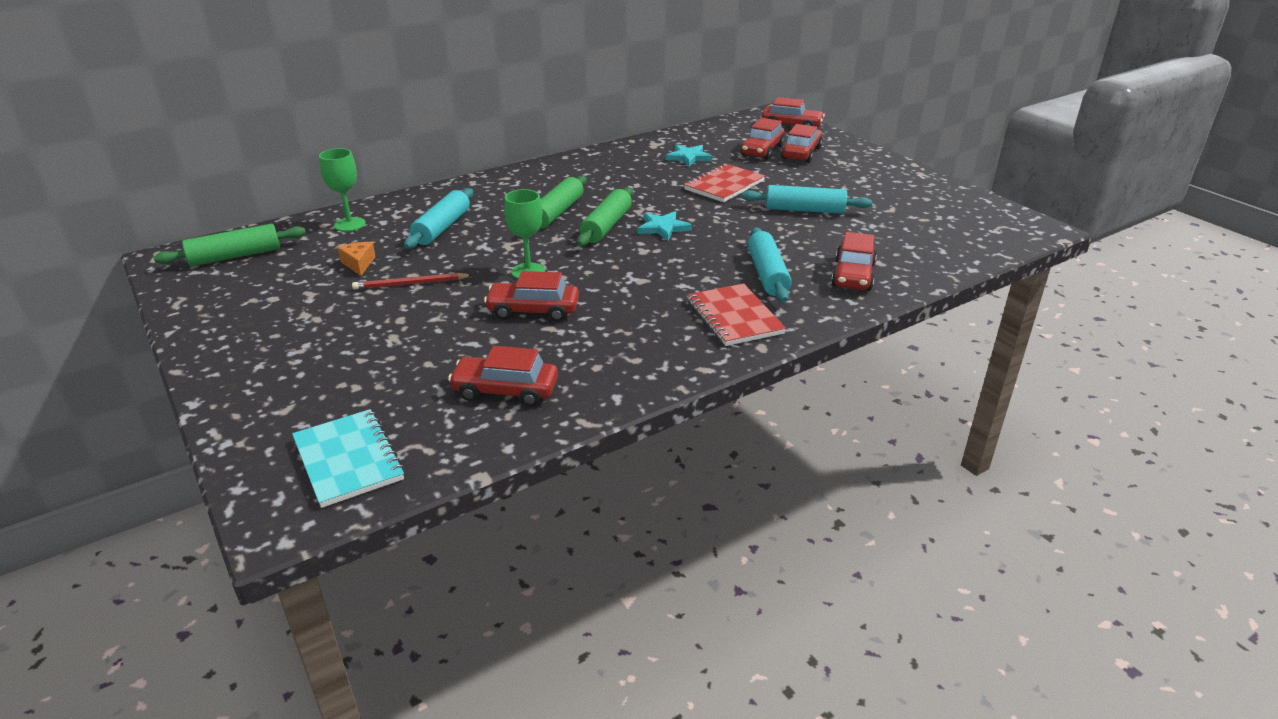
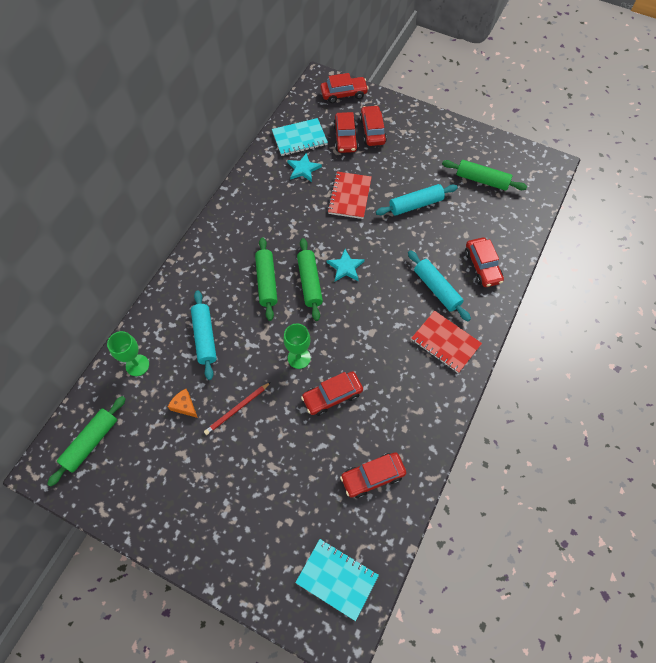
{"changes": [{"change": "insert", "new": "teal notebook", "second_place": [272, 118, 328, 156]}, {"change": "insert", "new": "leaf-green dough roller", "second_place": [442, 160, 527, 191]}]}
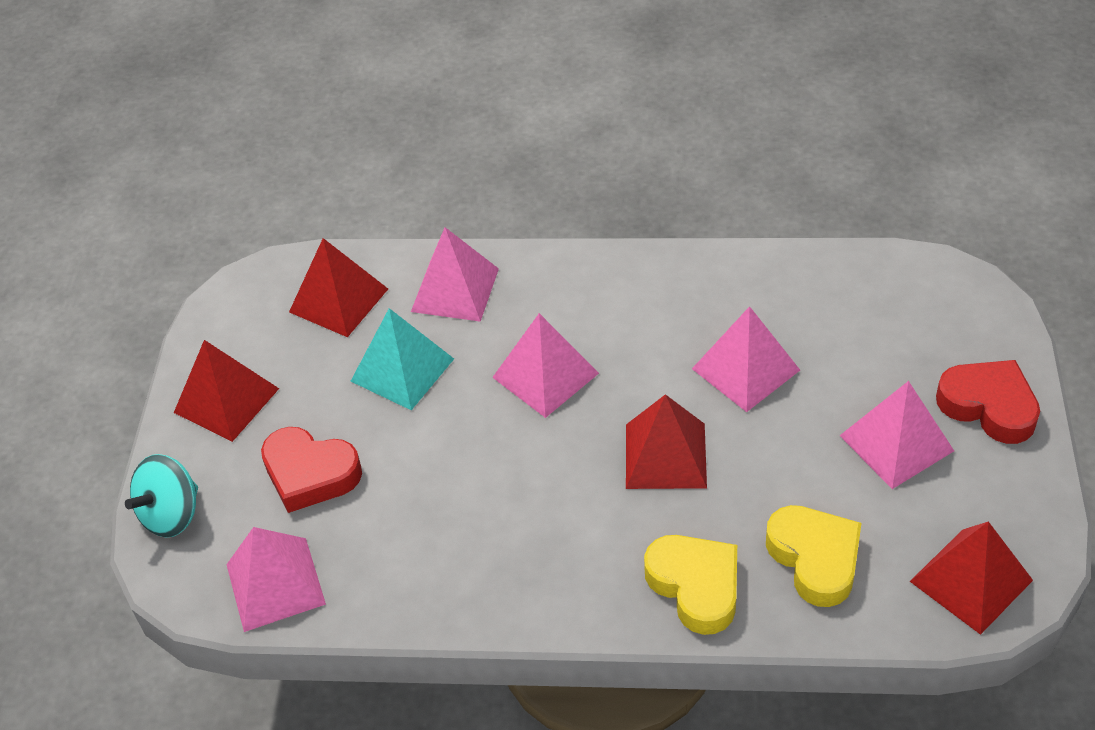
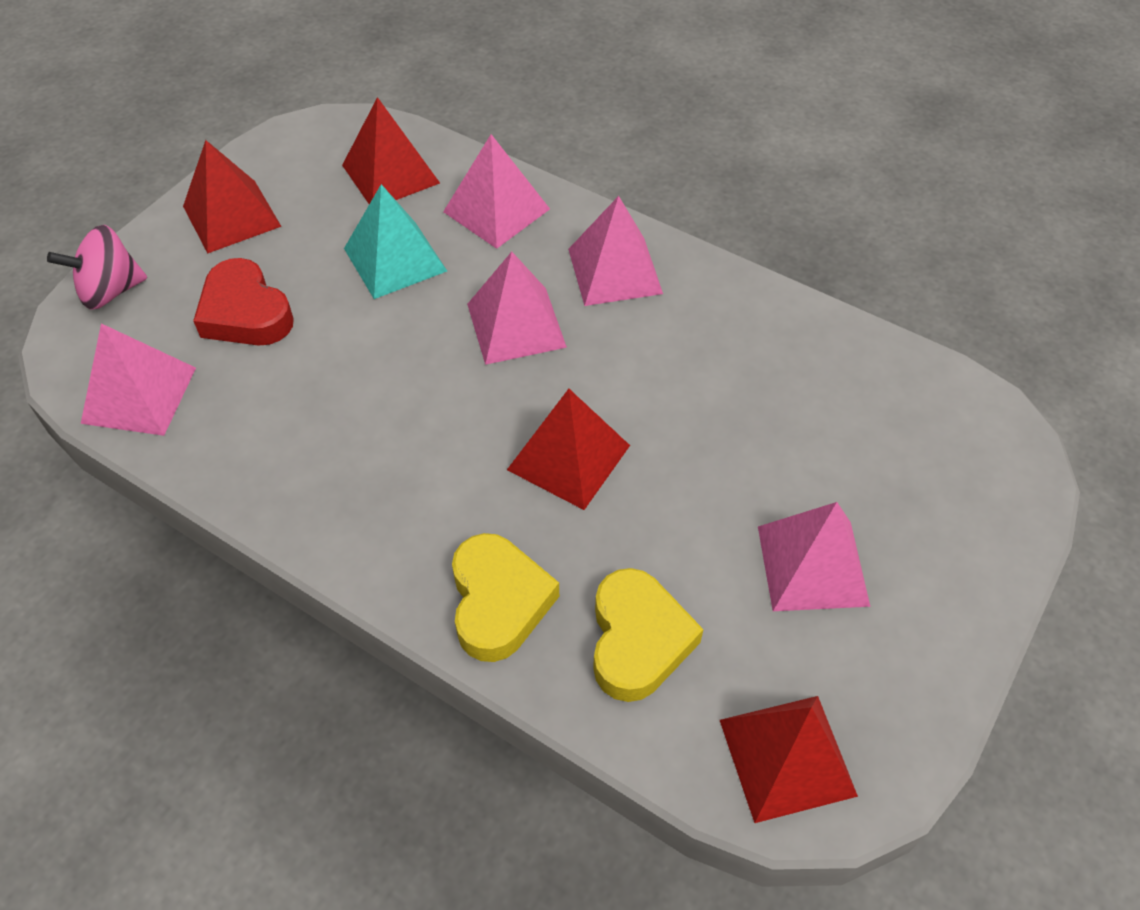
{"changes": [{"change": "move", "old": "pink solid pyramid", "first_place": [692, 306, 800, 412], "second_place": [568, 196, 663, 306]}, {"change": "delete", "old": "red love heart", "first_place": [936, 360, 1040, 444]}, {"change": "recolor", "old": "teal toy top", "new": "pink toy top", "first_place": [125, 454, 198, 537], "second_place": [47, 225, 147, 310]}]}
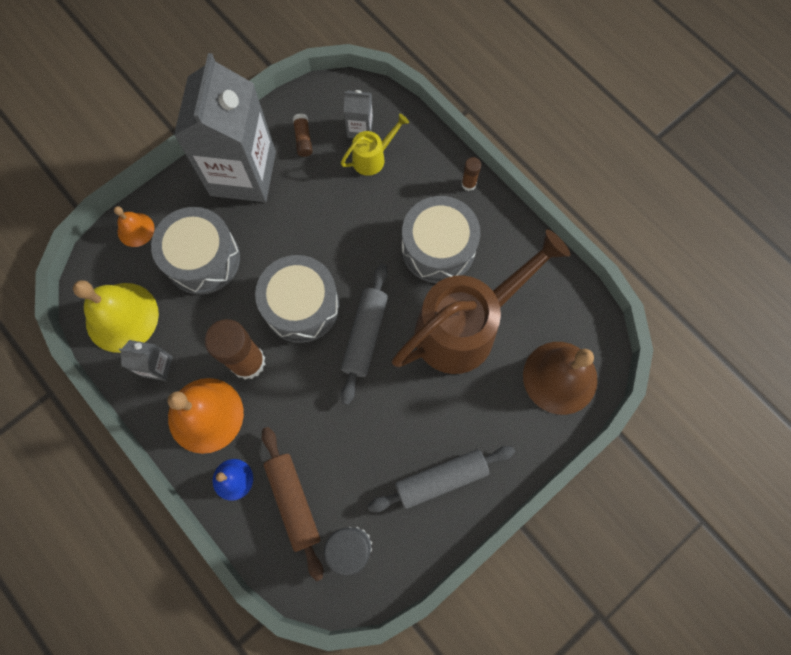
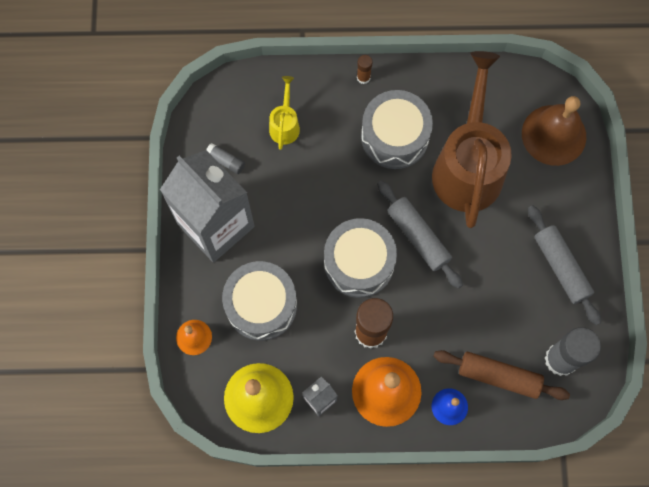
{"changes": [{"change": "delete", "old": "grey carton", "first_place": [344, 90, 373, 138]}, {"change": "recolor", "old": "brown glue", "new": "grey glue", "first_place": [293, 113, 313, 157], "second_place": [206, 143, 245, 174]}, {"change": "rotate", "old": "grey dough roller", "first_place": [368, 446, 515, 512], "second_place": [528, 205, 601, 325], "degrees": -45}]}
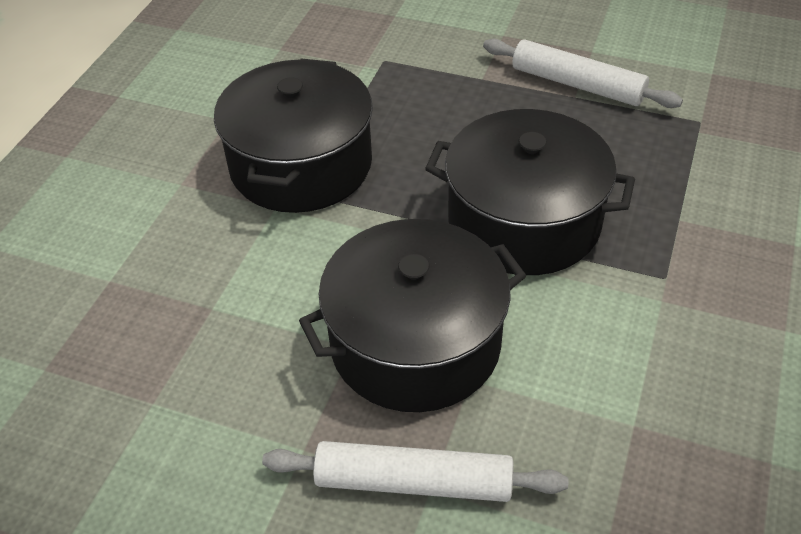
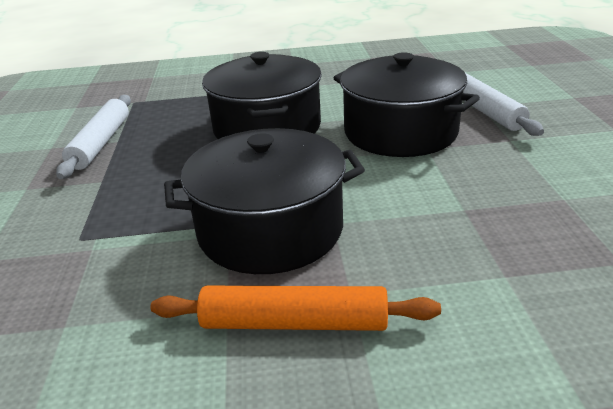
{"changes": [{"change": "insert", "new": "orange-coloured dough roller", "second_place": [150, 286, 441, 331]}]}
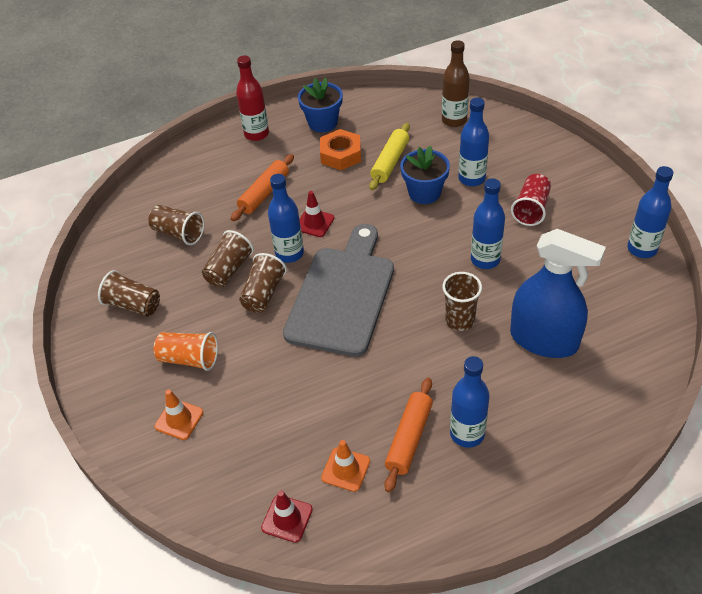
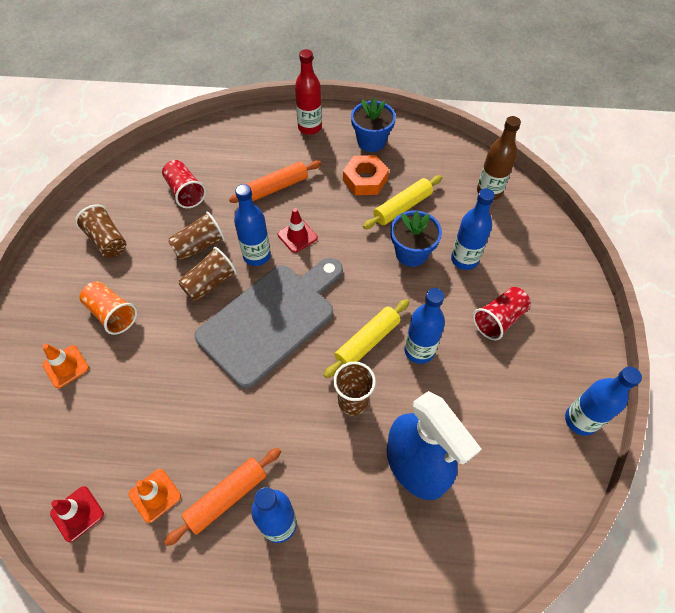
{"changes": [{"change": "recolor", "old": "brown tumbler", "new": "red tumbler", "first_place": [148, 205, 204, 245], "second_place": [162, 160, 206, 208]}, {"change": "insert", "new": "golden dough roller", "second_place": [324, 299, 409, 378]}]}
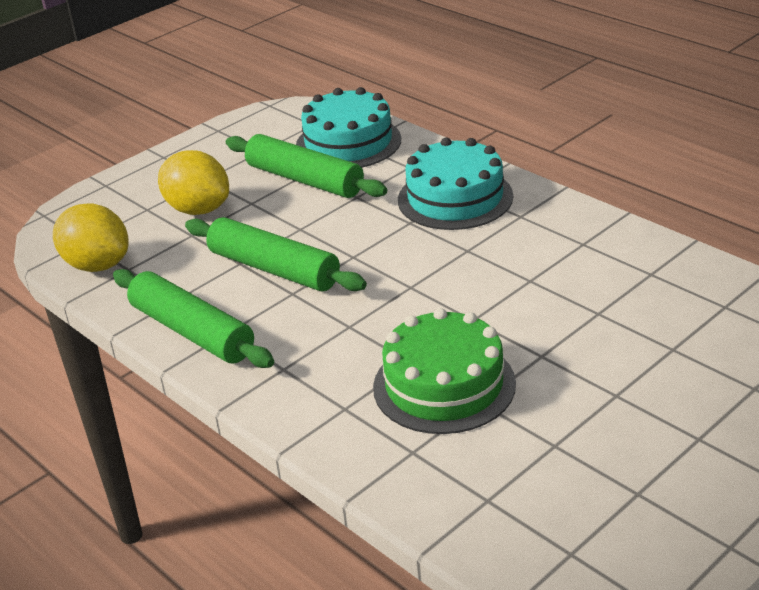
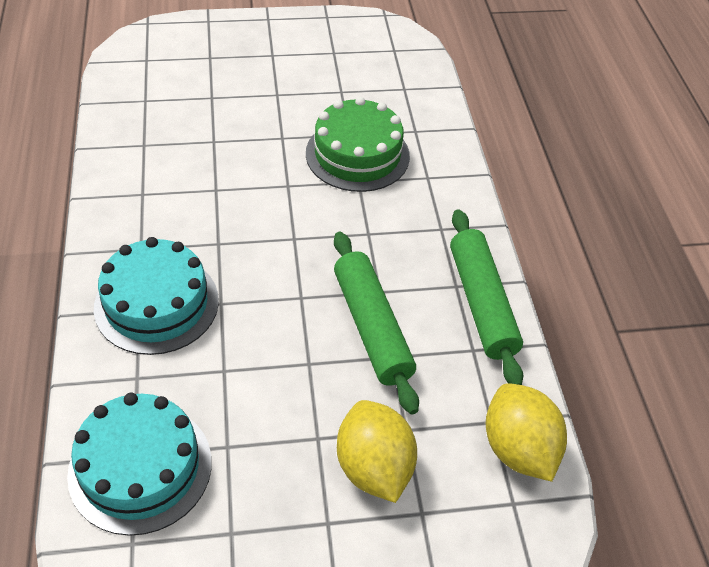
{"changes": [{"change": "delete", "old": "leaf-green dough roller", "first_place": [226, 134, 387, 198]}]}
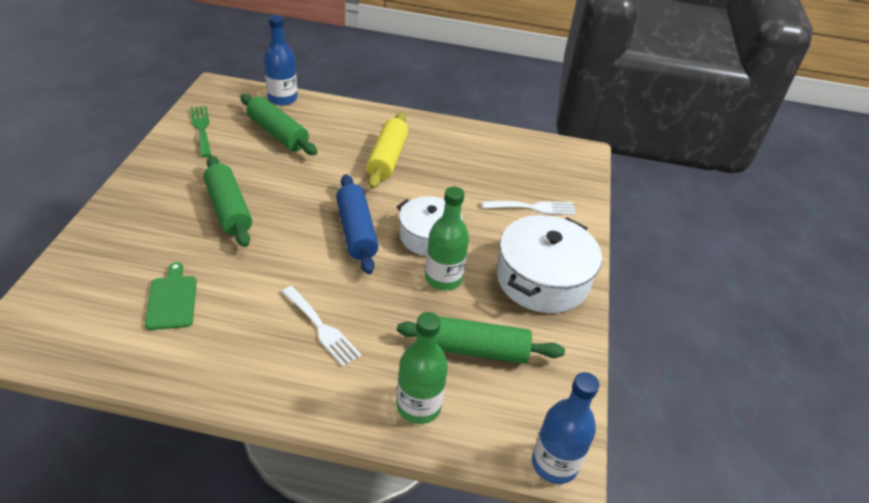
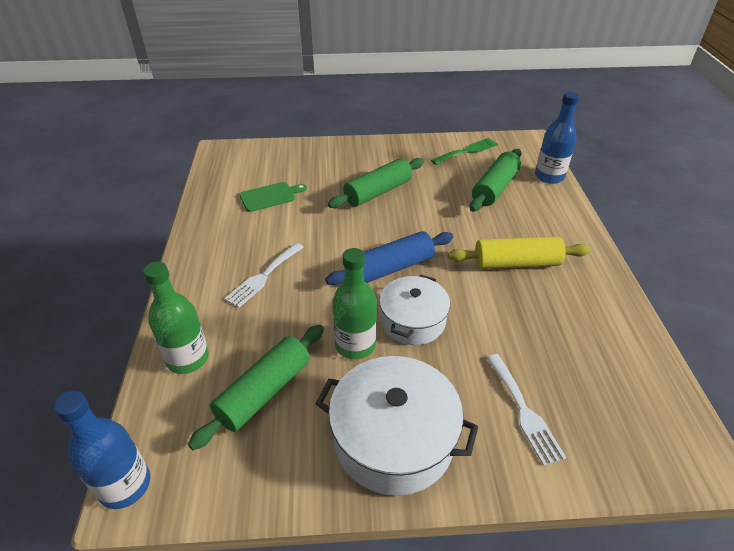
{"changes": [{"change": "rotate", "old": "leaf-green dough roller", "first_place": [397, 316, 565, 364], "second_place": [188, 325, 324, 450], "degrees": 45}]}
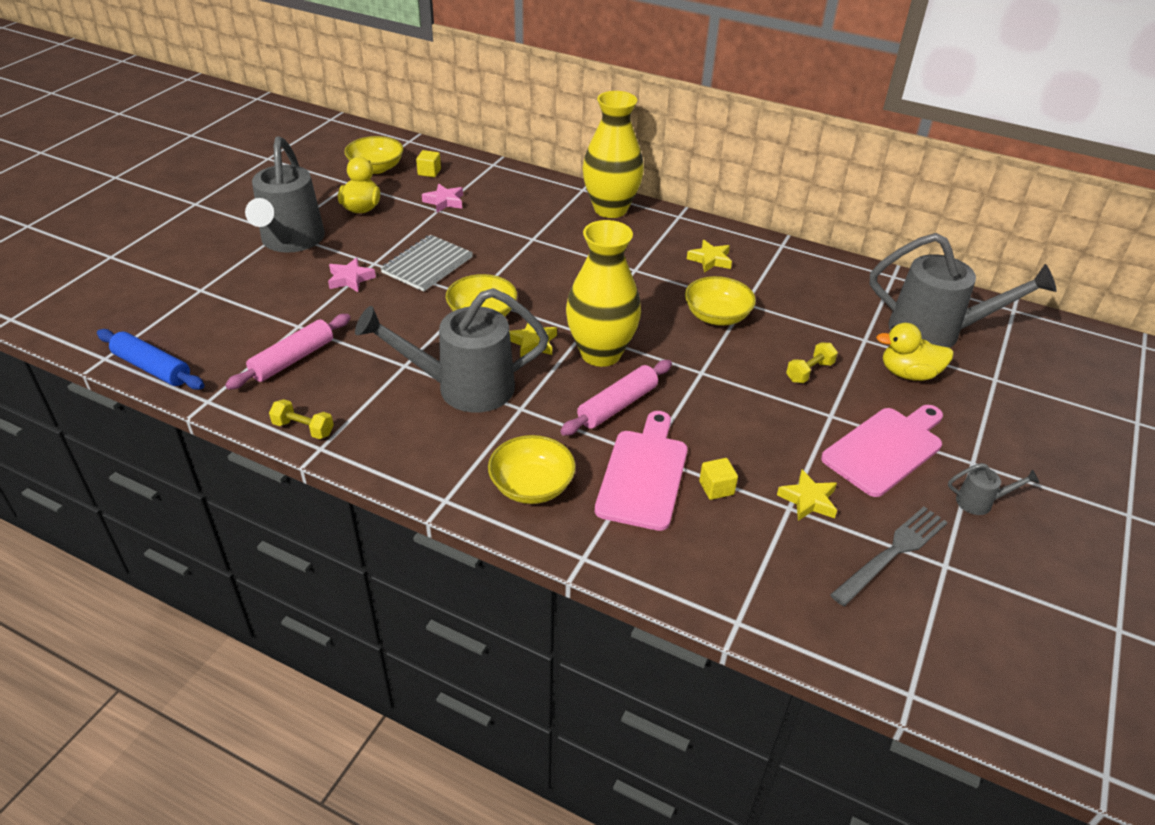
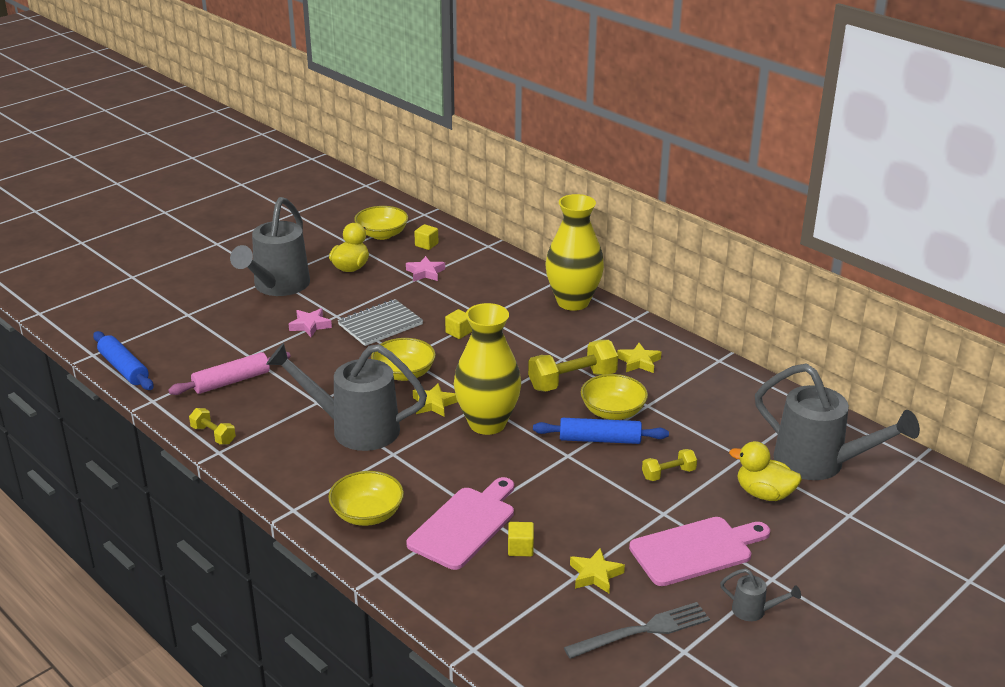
{"changes": [{"change": "delete", "old": "pink dough roller", "first_place": [560, 360, 672, 436]}, {"change": "insert", "new": "golden cube", "second_place": [445, 309, 472, 339]}, {"change": "insert", "new": "golden dumbbell", "second_place": [528, 340, 618, 392]}, {"change": "insert", "new": "cobalt dough roller", "second_place": [533, 418, 669, 444]}]}
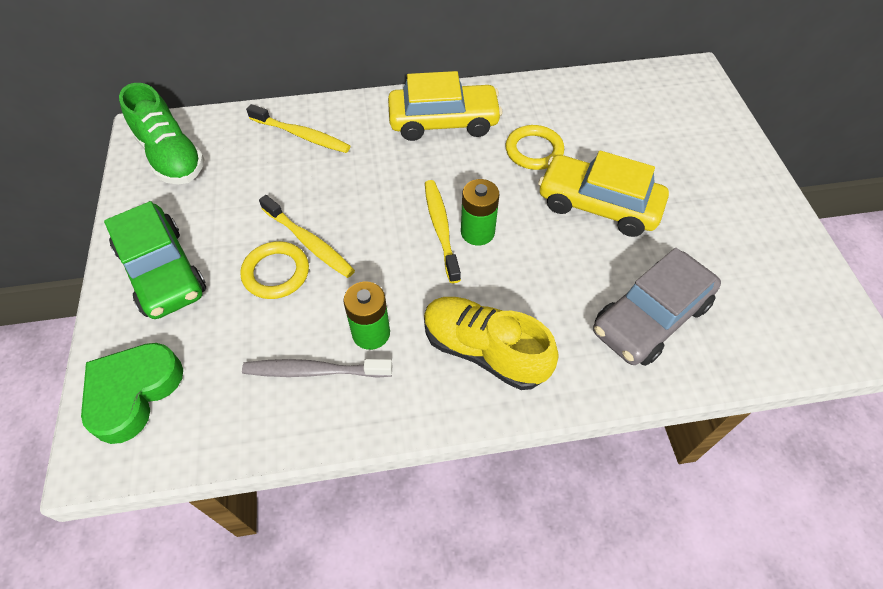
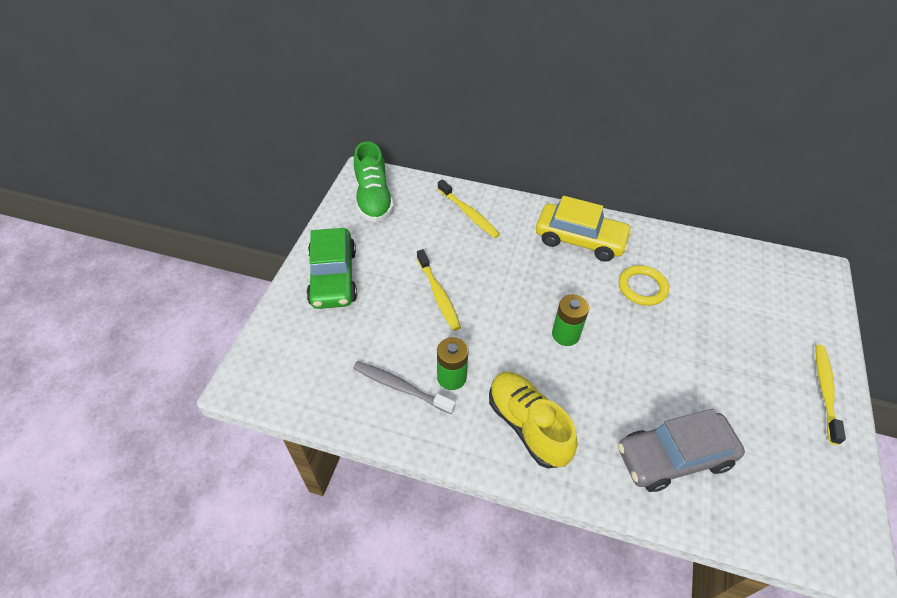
{"changes": [{"change": "delete", "old": "golden car", "first_place": [538, 151, 669, 237]}, {"change": "move", "old": "golden dental brush", "first_place": [425, 180, 461, 283], "second_place": [816, 345, 846, 445]}, {"change": "delete", "old": "golden hoop", "first_place": [240, 241, 309, 299]}, {"change": "delete", "old": "leaf-green love heart", "first_place": [81, 343, 183, 444]}]}
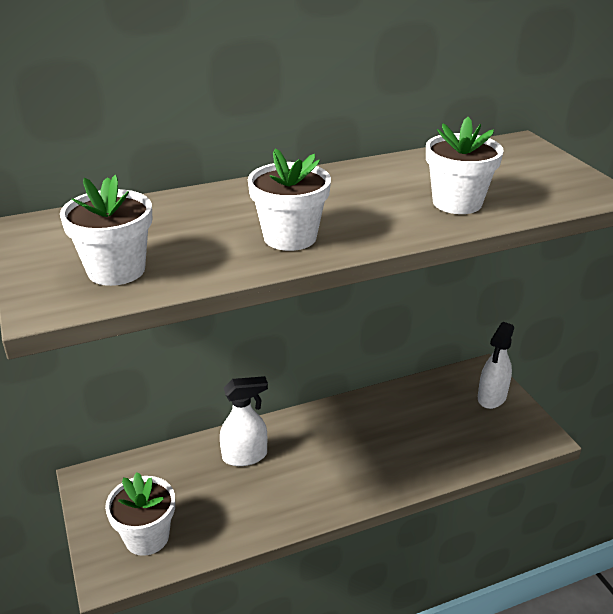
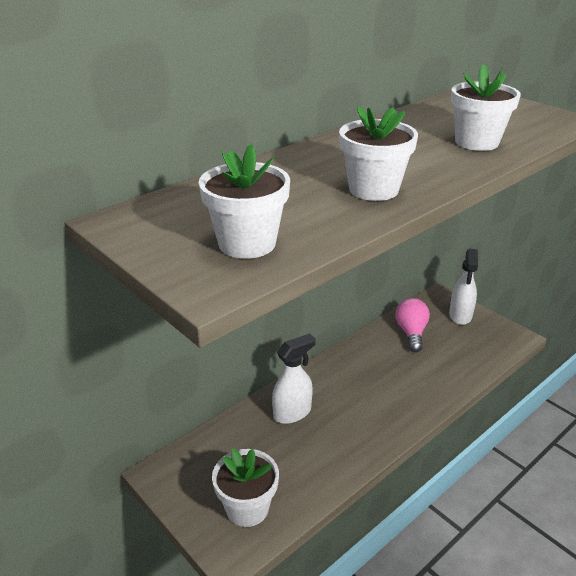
{"changes": [{"change": "insert", "new": "pink bulb", "second_place": [396, 298, 430, 353]}]}
